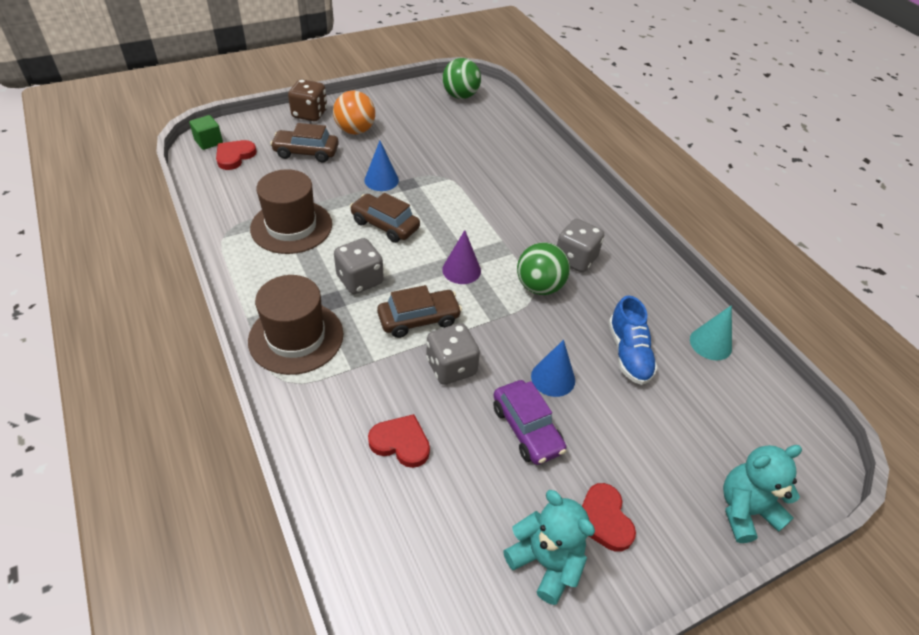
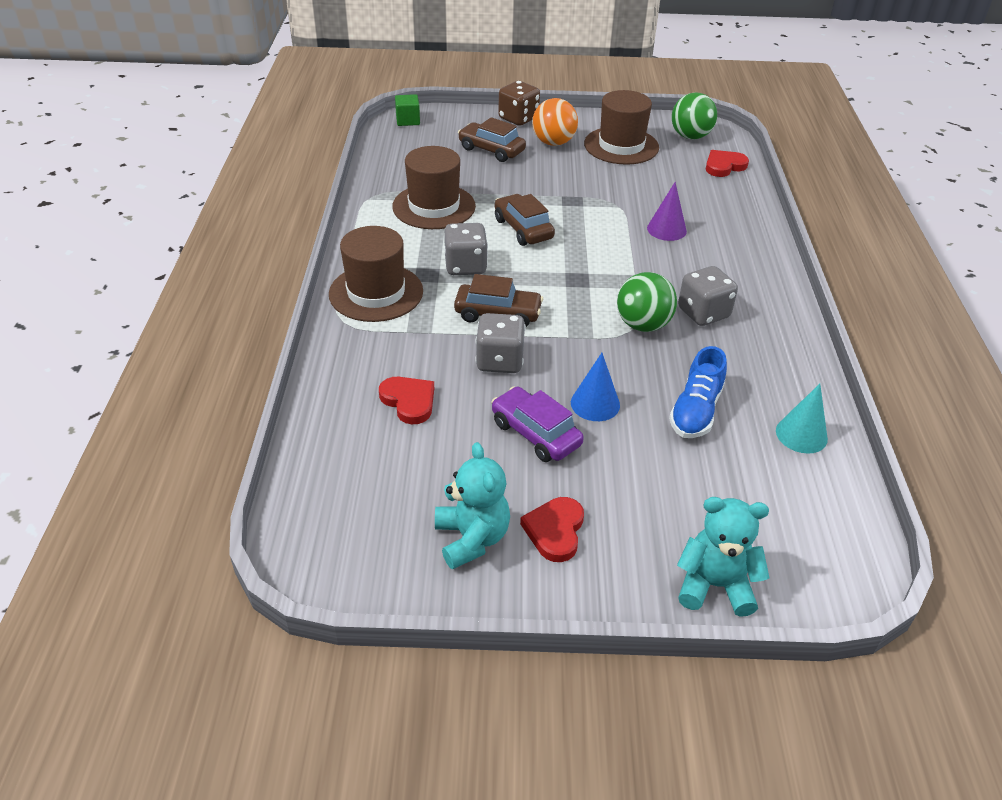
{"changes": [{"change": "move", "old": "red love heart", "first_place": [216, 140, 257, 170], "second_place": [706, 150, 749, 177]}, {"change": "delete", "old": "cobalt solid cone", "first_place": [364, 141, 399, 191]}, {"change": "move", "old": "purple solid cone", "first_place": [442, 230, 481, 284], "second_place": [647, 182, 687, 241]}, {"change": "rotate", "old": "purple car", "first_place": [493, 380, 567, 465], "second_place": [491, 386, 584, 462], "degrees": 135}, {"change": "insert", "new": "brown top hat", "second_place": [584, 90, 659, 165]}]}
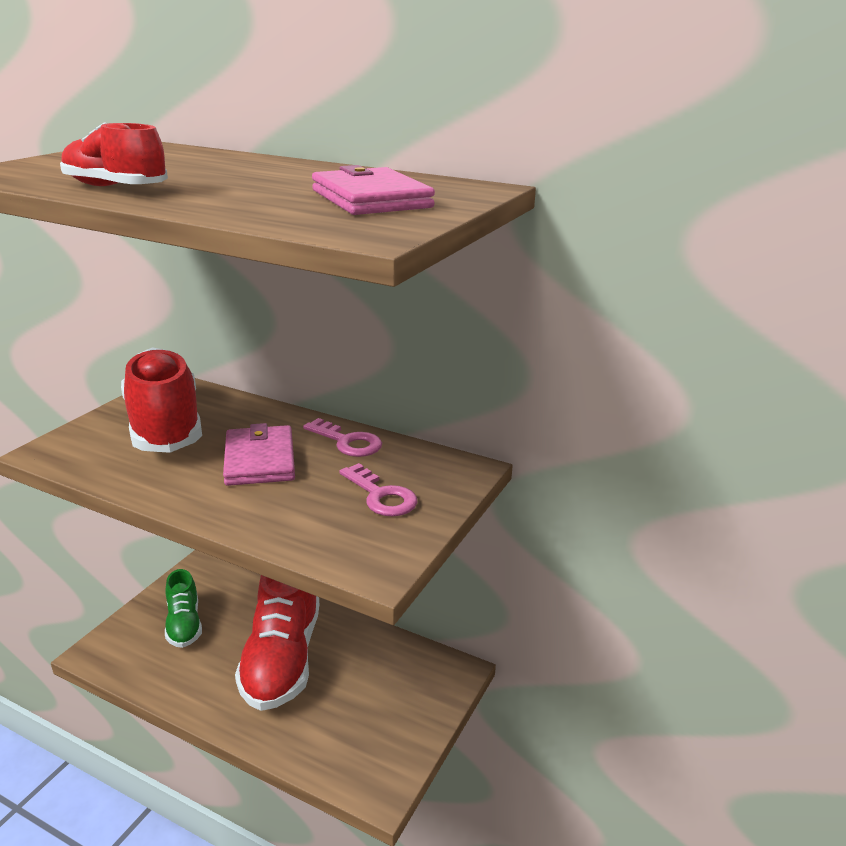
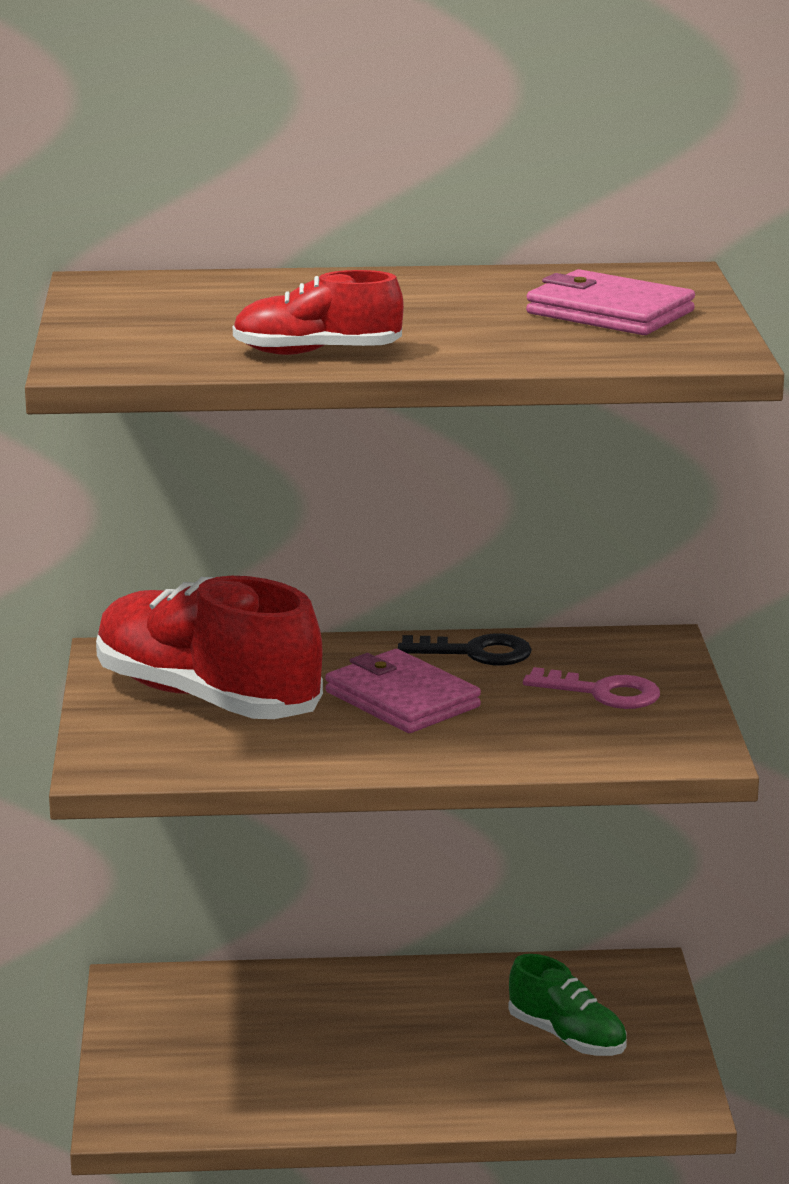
{"changes": [{"change": "recolor", "old": "pink key", "new": "ebony key", "first_place": [303, 418, 382, 457], "second_place": [398, 633, 532, 666]}, {"change": "move", "old": "leaf-green shoe", "first_place": [165, 569, 202, 648], "second_place": [509, 954, 627, 1056]}, {"change": "delete", "old": "red shoe", "first_place": [235, 575, 319, 711]}]}
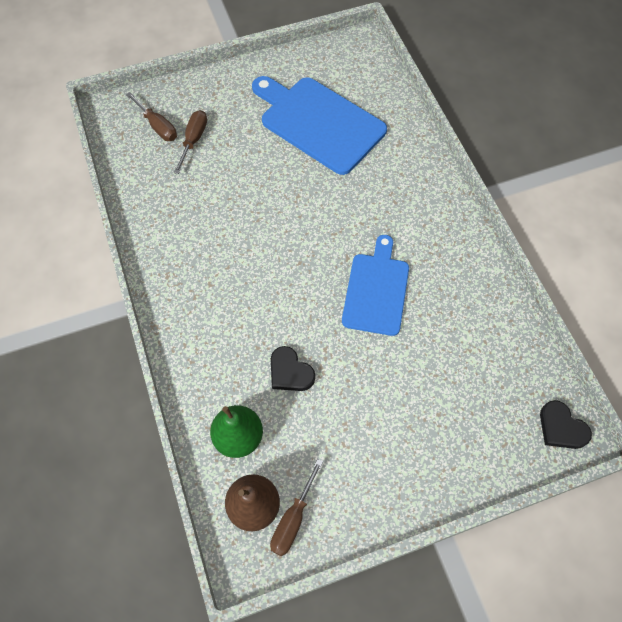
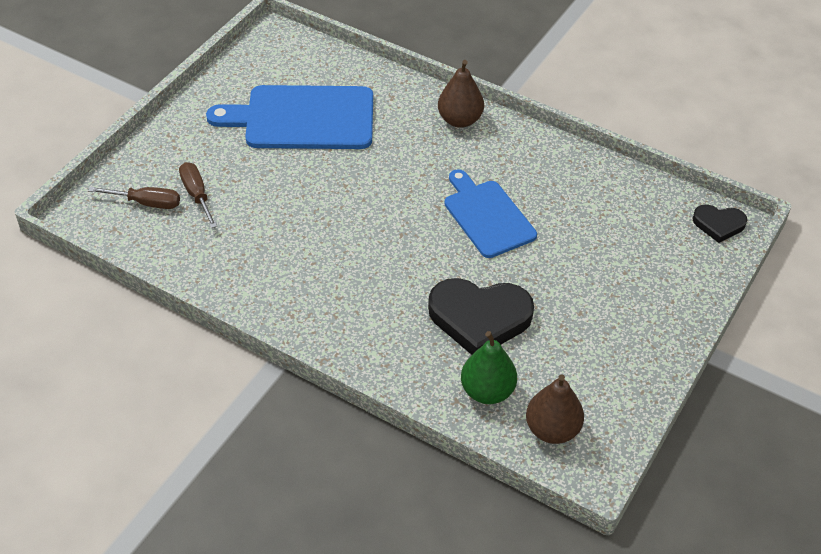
{"changes": [{"change": "resize", "old": "ebony love heart", "first_place": [271, 346, 315, 391], "second_place": [428, 278, 534, 355], "factor": 1.86}, {"change": "delete", "old": "brown hand screwdriver", "first_place": [270, 459, 323, 556]}, {"change": "insert", "new": "brown toy pear", "second_place": [438, 60, 484, 128]}]}
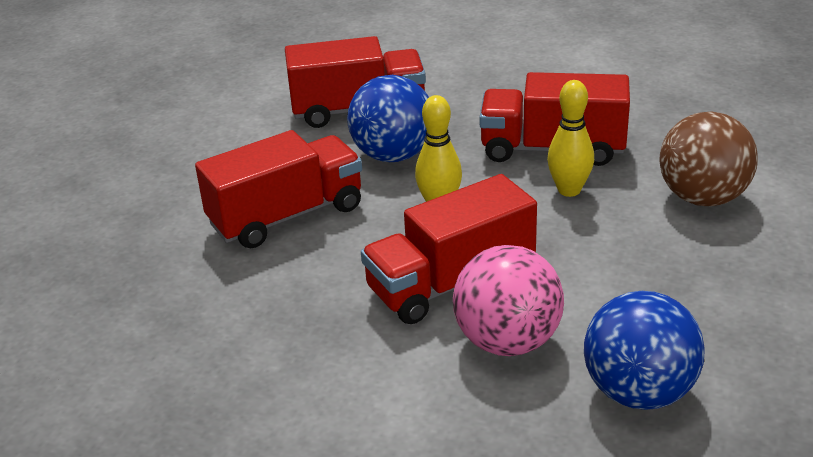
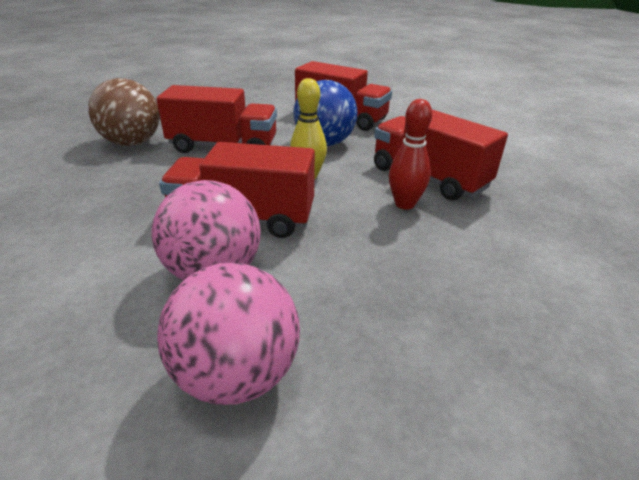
{"changes": [{"change": "recolor", "old": "golden skittle", "new": "red skittle", "first_place": [547, 80, 594, 197], "second_place": [389, 99, 432, 210]}, {"change": "move", "old": "brown sphere", "first_place": [660, 111, 758, 206], "second_place": [88, 78, 160, 146]}, {"change": "recolor", "old": "cobalt sphere", "new": "pink sphere", "first_place": [584, 291, 705, 410], "second_place": [157, 263, 300, 405]}]}
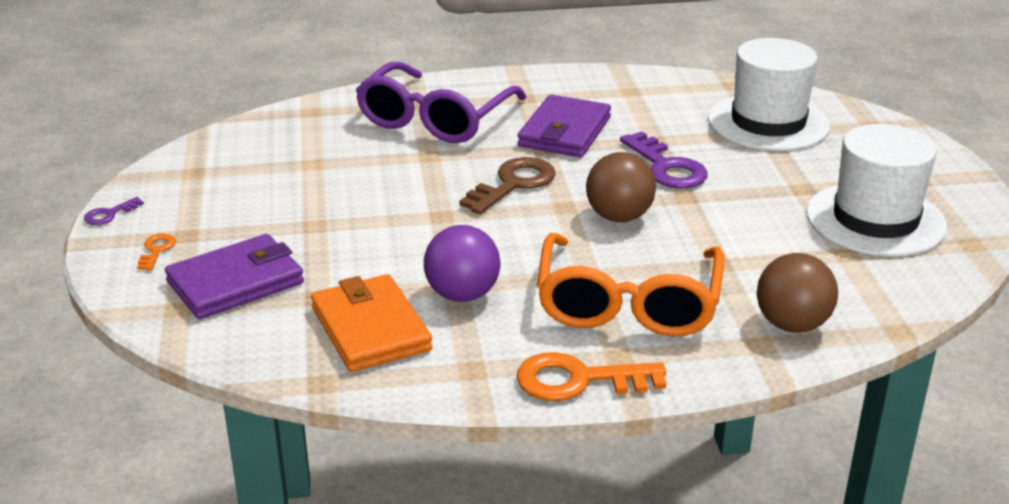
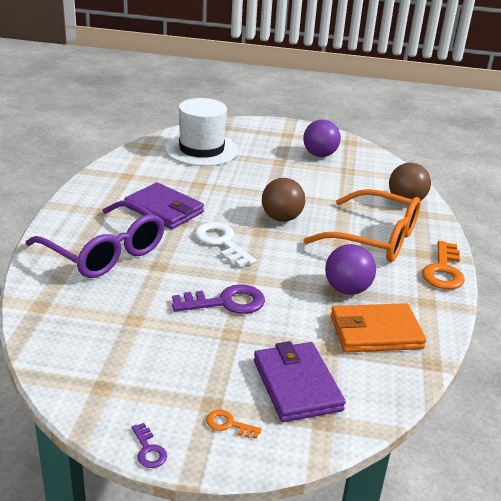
{"changes": [{"change": "replace", "old": "white top hat", "new": "purple sphere", "first_place": [806, 124, 947, 257], "second_place": [303, 120, 341, 157]}, {"change": "move", "old": "purple key", "first_place": [620, 132, 708, 188], "second_place": [172, 284, 265, 314]}, {"change": "recolor", "old": "brown key", "new": "white key", "first_place": [459, 157, 556, 214], "second_place": [194, 222, 256, 267]}]}
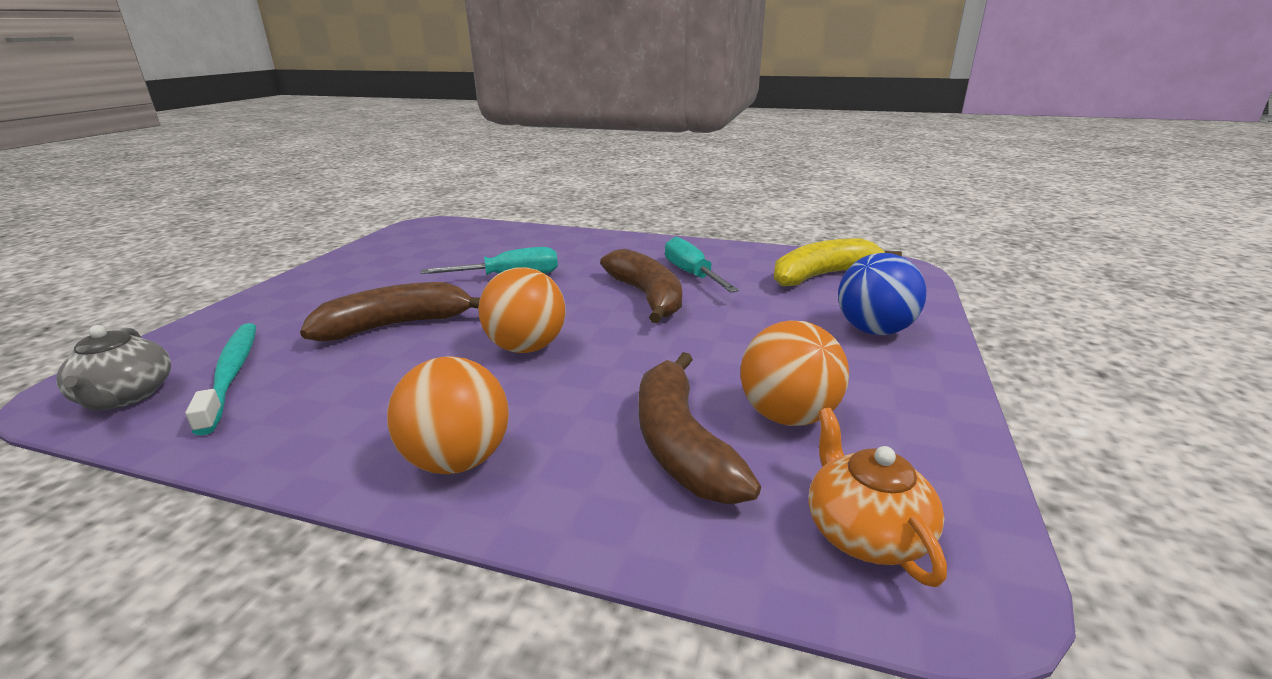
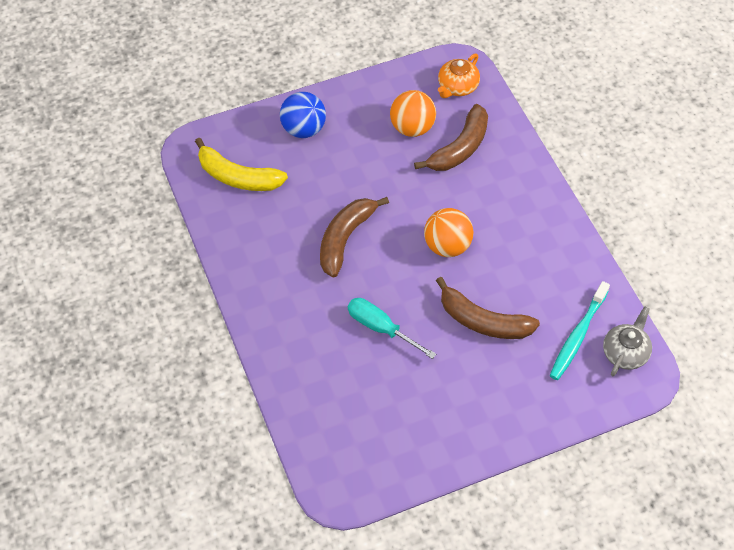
{"changes": [{"change": "delete", "old": "teal hand screwdriver", "first_place": [665, 237, 739, 293]}, {"change": "delete", "old": "orange-coloured sphere", "first_place": [387, 356, 509, 474]}]}
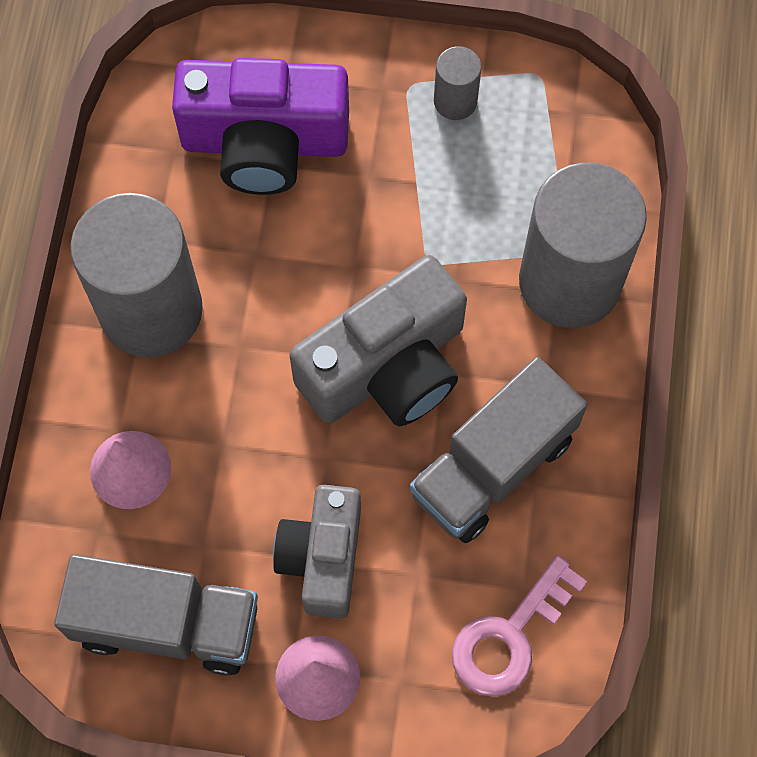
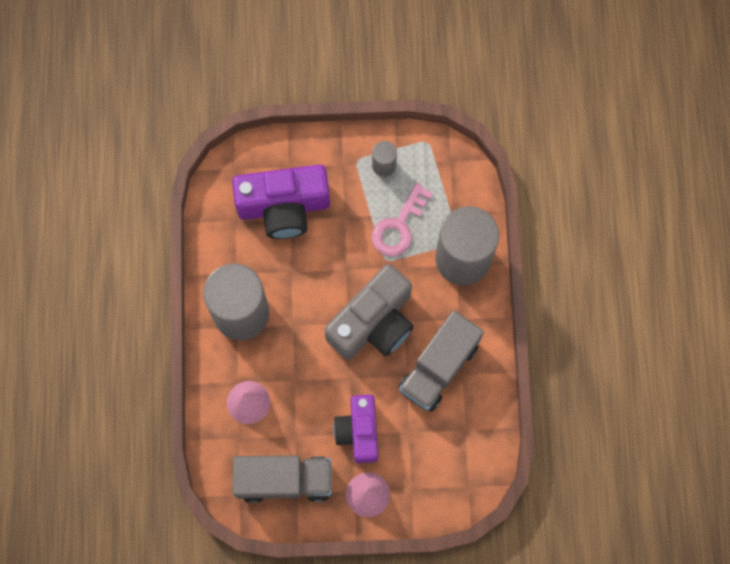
{"changes": [{"change": "recolor", "old": "grey photo camera", "new": "purple photo camera", "first_place": [273, 485, 361, 619], "second_place": [333, 395, 378, 463]}, {"change": "move", "old": "pink key", "first_place": [452, 555, 587, 697], "second_place": [372, 183, 433, 256]}]}
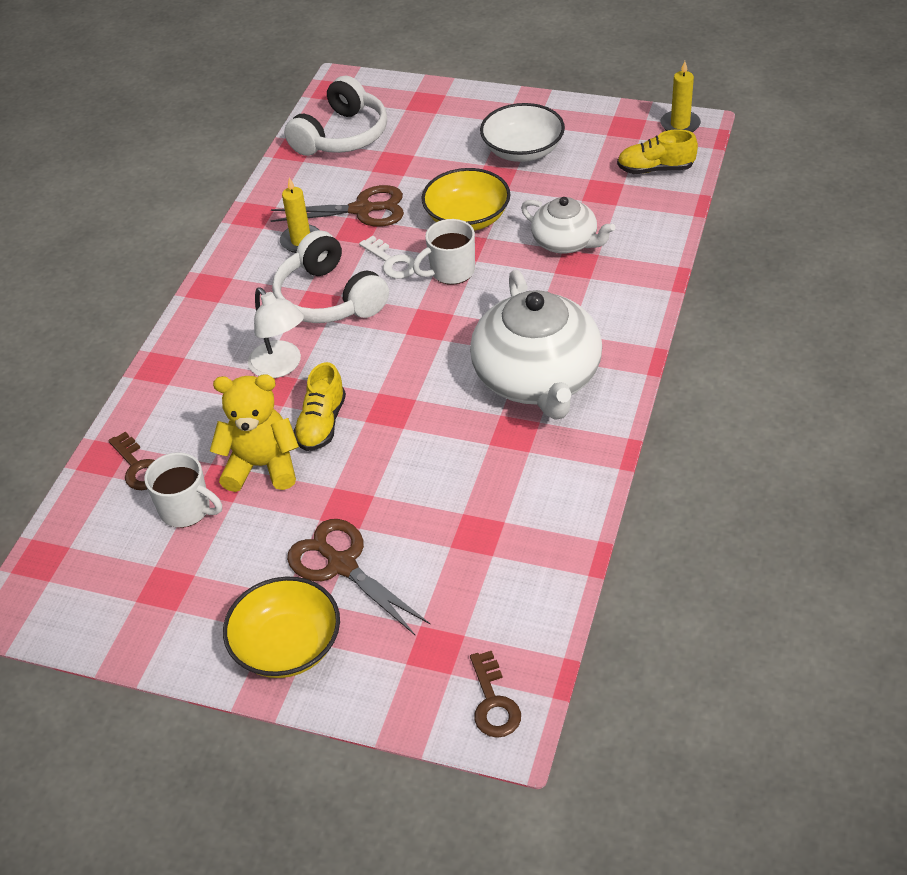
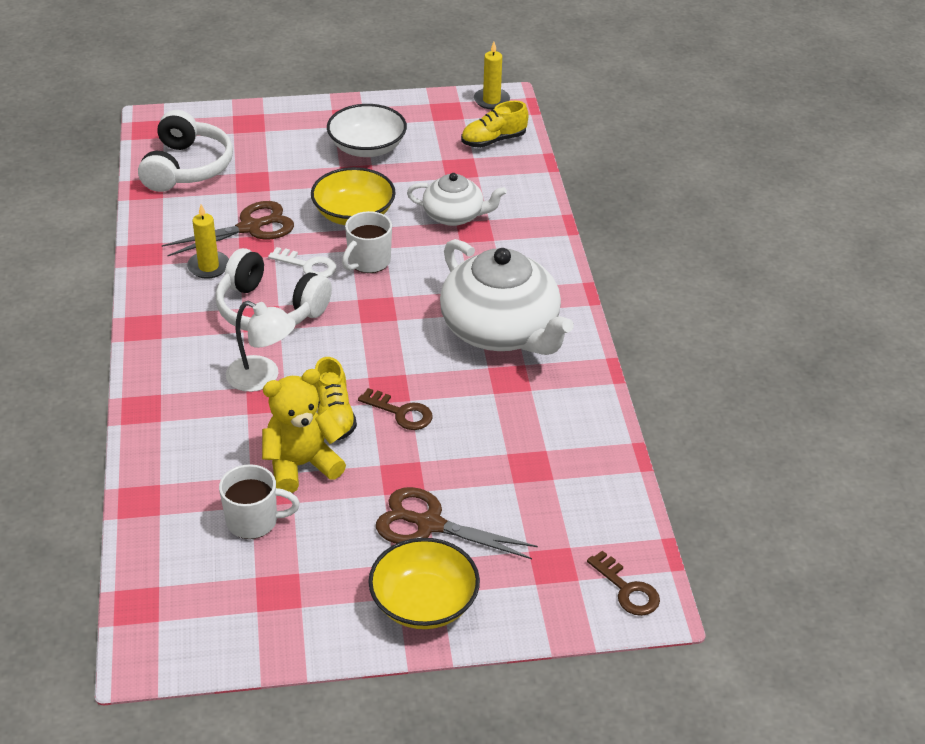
{"changes": [{"change": "move", "old": "brown key", "first_place": [108, 432, 155, 490], "second_place": [358, 388, 433, 430]}]}
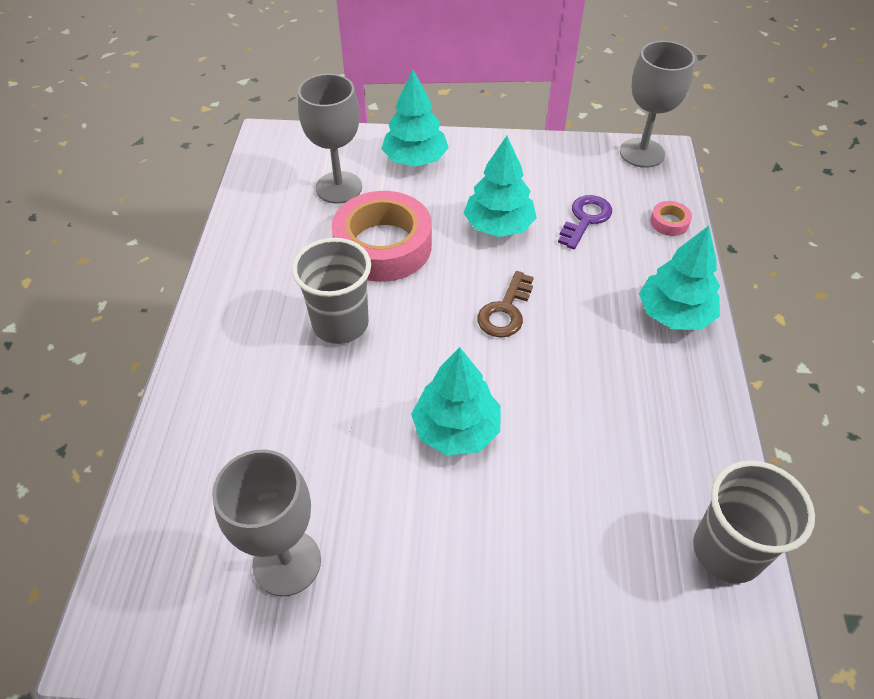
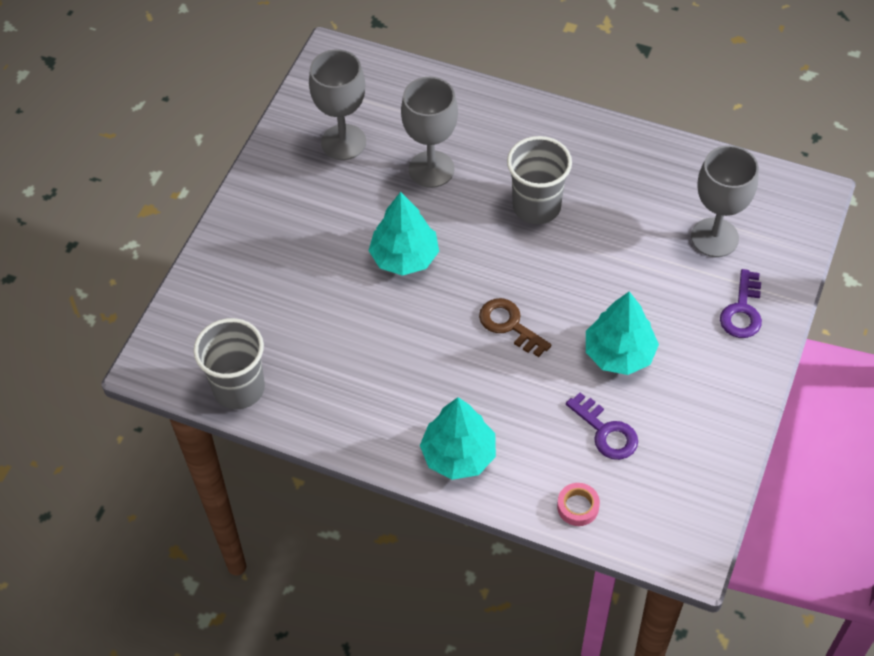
{"changes": [{"change": "move", "old": "grey wine glass", "first_place": [620, 41, 695, 168], "second_place": [401, 77, 458, 188]}, {"change": "replace", "old": "teal tree", "new": "purple key", "first_place": [381, 70, 449, 167], "second_place": [720, 269, 762, 338]}, {"change": "delete", "old": "pink sticky tape", "first_place": [332, 191, 432, 282]}]}
